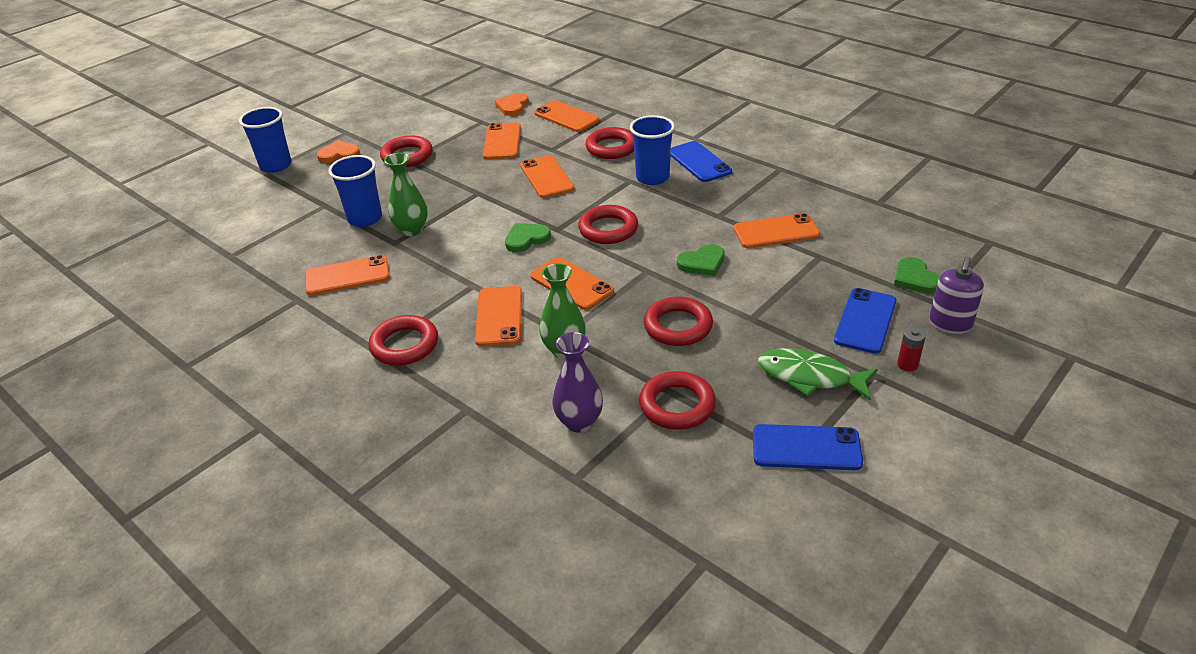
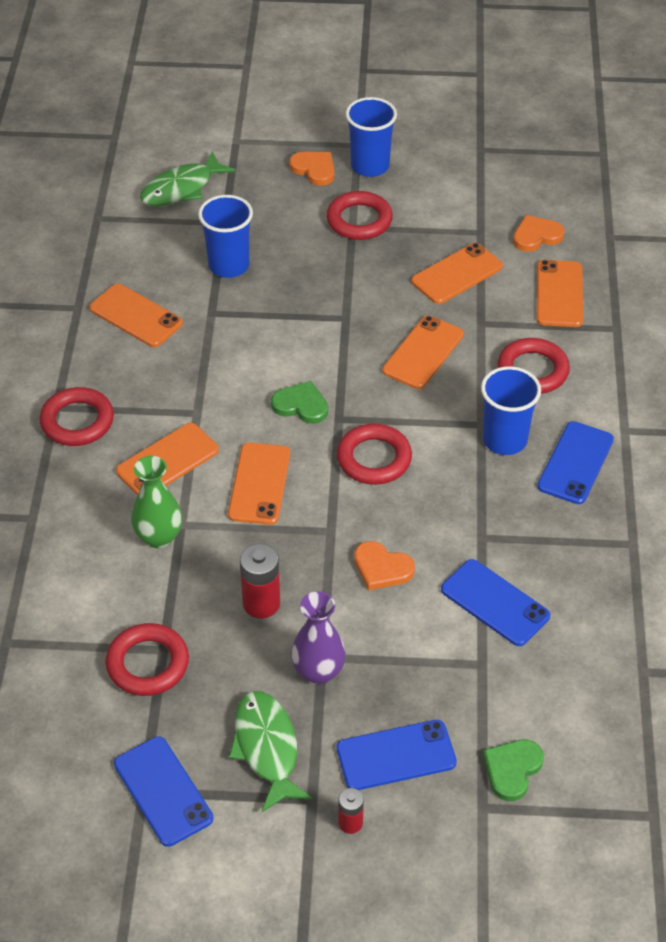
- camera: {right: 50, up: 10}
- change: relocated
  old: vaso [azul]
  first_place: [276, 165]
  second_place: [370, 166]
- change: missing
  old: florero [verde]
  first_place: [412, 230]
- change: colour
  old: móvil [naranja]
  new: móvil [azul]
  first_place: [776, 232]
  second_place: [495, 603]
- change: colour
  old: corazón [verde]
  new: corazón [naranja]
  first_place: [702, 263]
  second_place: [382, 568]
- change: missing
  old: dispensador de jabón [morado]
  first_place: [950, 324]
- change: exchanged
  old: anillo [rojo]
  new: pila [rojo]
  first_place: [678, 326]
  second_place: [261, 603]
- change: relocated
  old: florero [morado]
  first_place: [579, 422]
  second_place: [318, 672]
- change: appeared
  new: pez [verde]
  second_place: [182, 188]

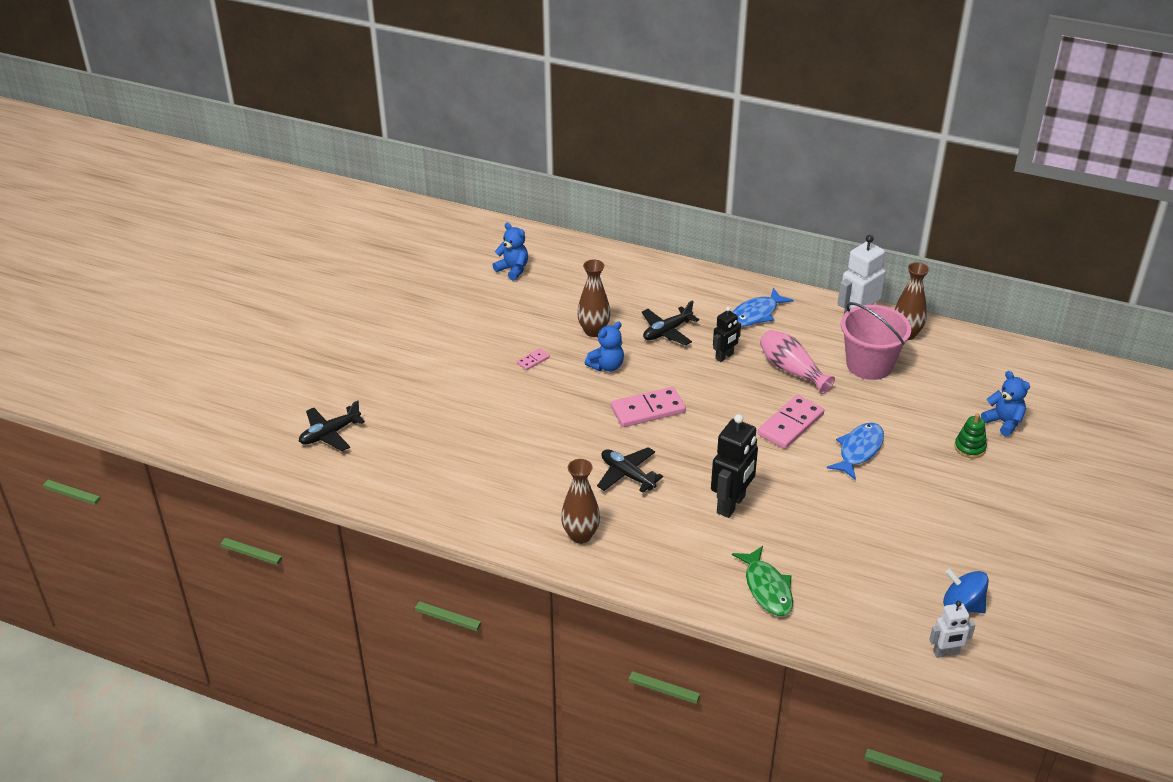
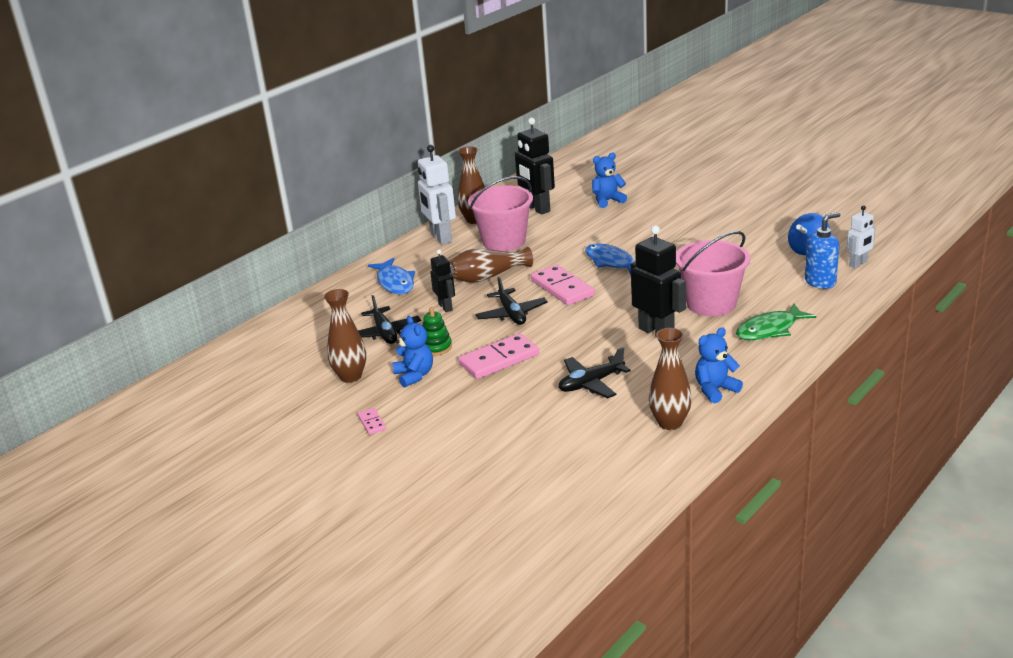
- camera: {right: -70, up: -10}
- change: relocated
  old: osito [azul]
  first_place: [513, 270]
  second_place: [715, 390]
- change: colour
  old: florero [rosa]
  new: florero [marrón]
  first_place: [791, 370]
  second_place: [488, 277]
- change: spun
  old: ficha de dominó [rosa]
  first_place: [648, 410]
  second_place: [499, 359]
  degrees: 60
- change: relocated
  old: avión [negro]
  first_place: [330, 434]
  second_place: [511, 314]
- change: relocated
  old: juguete apilable [verde]
  first_place: [969, 448]
  second_place: [436, 347]
- change: spun
  old: pez [verde]
  first_place: [767, 588]
  second_place: [770, 329]
  degrees: 150
- change: spun
  old: robot [blanco]
  first_place: [946, 653]
  second_place: [858, 264]
  degrees: 45
- change: appeared
  new: robot [negro]
  second_place: [537, 208]
- change: appeared
  new: dispensador de jabón [azul]
  second_place: [820, 282]
- change: appeared
  new: balde [rosa]
  second_place: [711, 303]

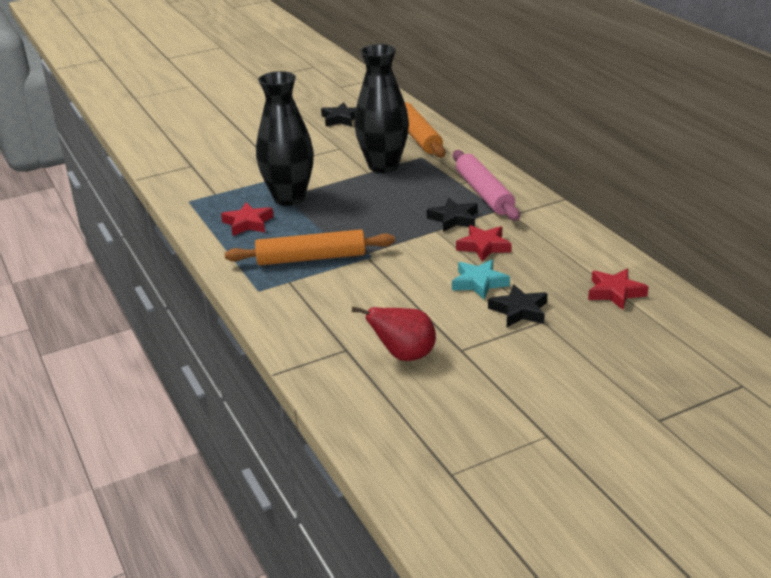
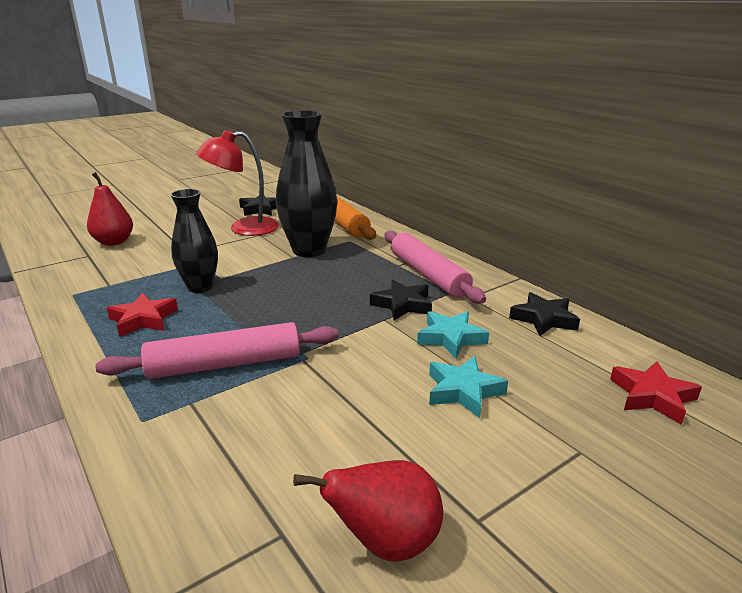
- camera: {right: -10, up: -5}
- change: size
  old: florero [negro]
  first_place: [289, 198]
  second_place: [200, 287]
  factor: 0.64
- change: colour
  old: estrella [rojo]
  new: estrella [turquesa]
  first_place: [484, 247]
  second_place: [450, 338]
- change: colour
  old: rodillo [naranja]
  new: rodillo [rosa]
  first_place: [311, 258]
  second_place: [225, 364]
- change: relocated
  old: estrella [negro]
  first_place: [519, 311]
  second_place: [544, 319]
- change: appeared
  new: lámpara [rojo]
  second_place: [244, 228]
- change: appeared
  new: pera [rojo]
  second_place: [114, 242]

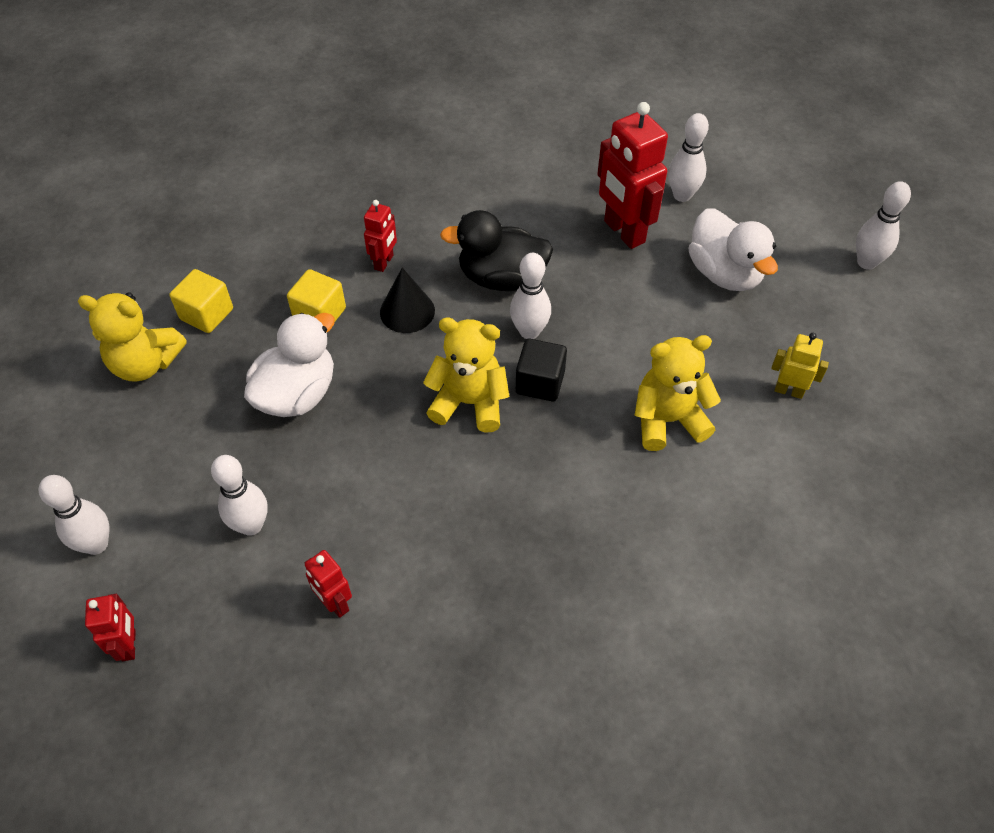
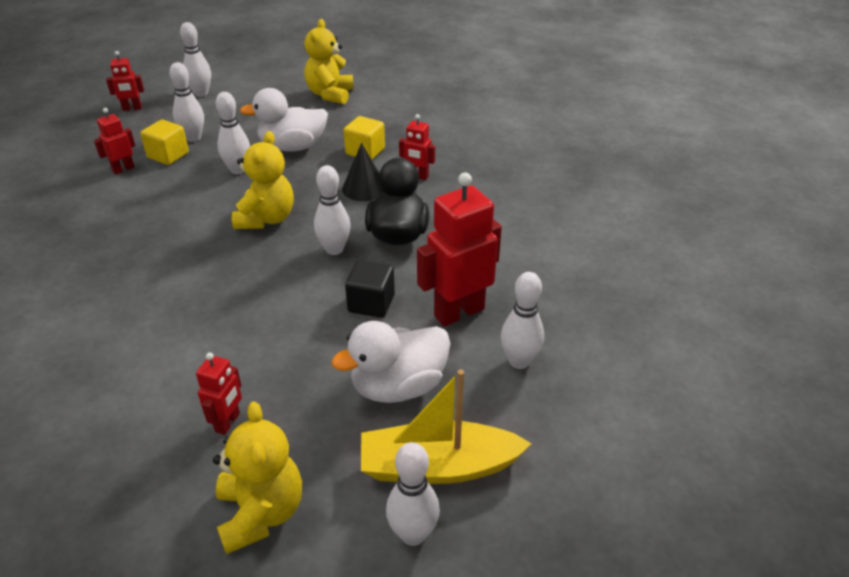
- camera: {right: 90, up: -15}
- change: relocated
  old: cubo [amarillo]
  first_place: [207, 314]
  second_place: [168, 155]
- change: spun
  old: pato [blanco]
  first_place: [297, 394]
  second_place: [292, 147]
  degrees: 135
- change: colour
  old: robot [amarillo]
  new: robot [rojo]
  first_place: [788, 391]
  second_place: [228, 422]
- change: relocated
  old: osito [amarillo]
  first_place: [668, 420]
  second_place: [261, 513]
- change: relocated
  old: cubo [negro]
  first_place: [540, 382]
  second_place: [371, 303]
- change: appeared
  new: bolo [blanco]
  second_place: [238, 170]
- change: appeared
  new: barco [amarillo]
  second_place: [438, 466]

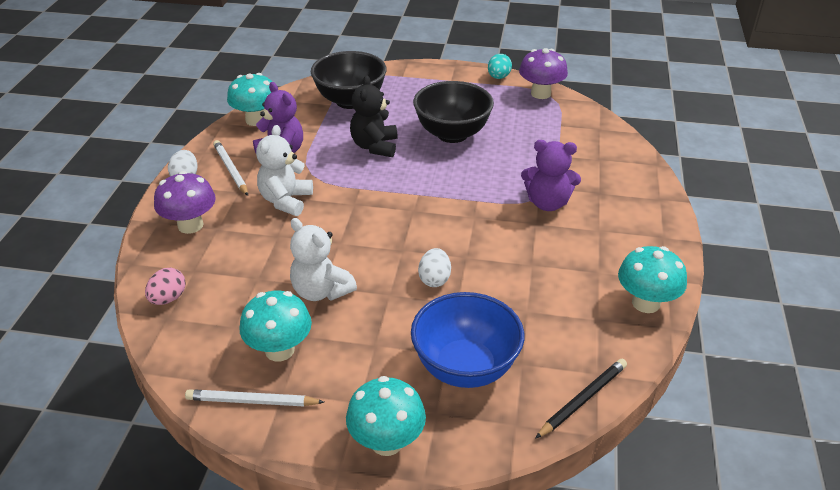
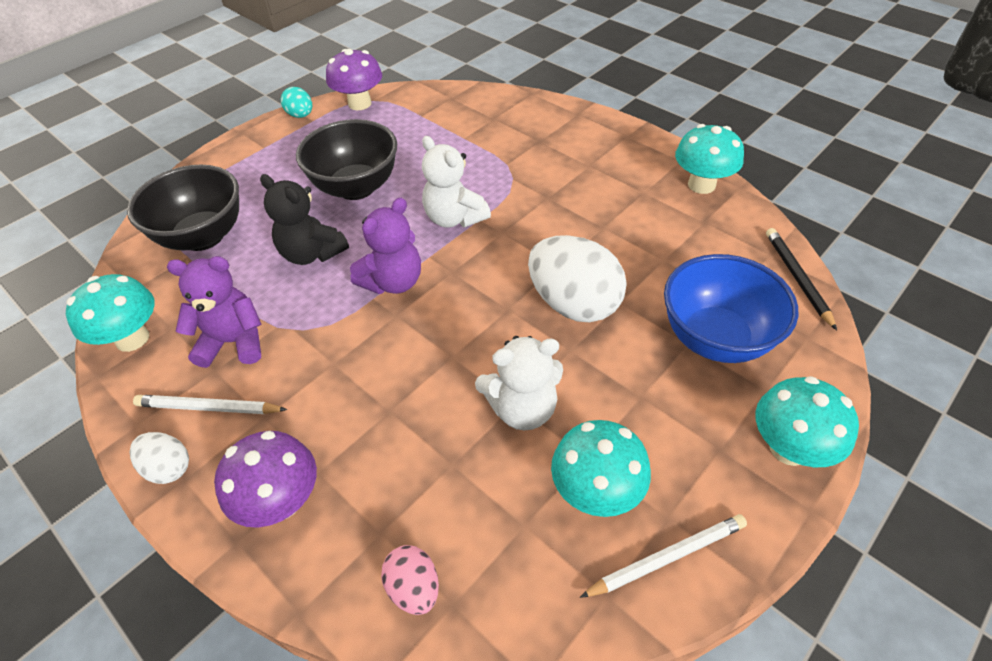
- camera: {right: -55, up: 10}
- change: relocated
  old: osito [blanco]
  first_place: [286, 201]
  second_place: [454, 218]
- change: relocated
  old: osito [morado]
  first_place: [547, 203]
  second_place: [393, 282]
- change: size
  old: huevo [blanco]
  first_place: [434, 279]
  second_place: [573, 304]
  factor: 1.98
- change: spun
  old: lápiz [blanco]
  first_place: [252, 401]
  second_place: [667, 557]
  degrees: -150

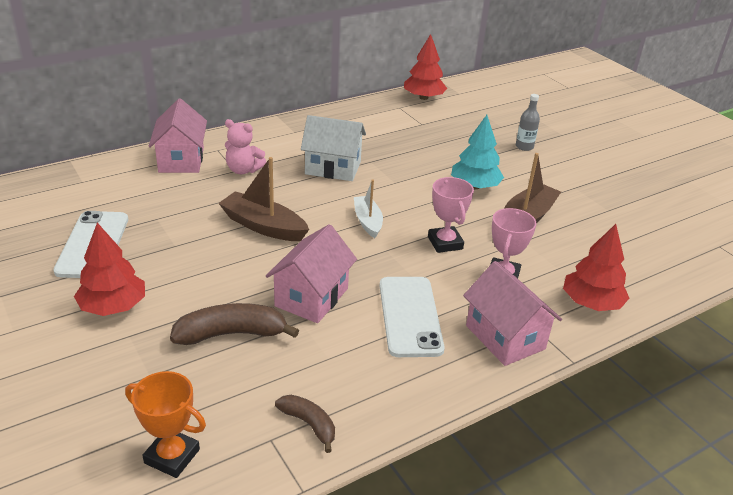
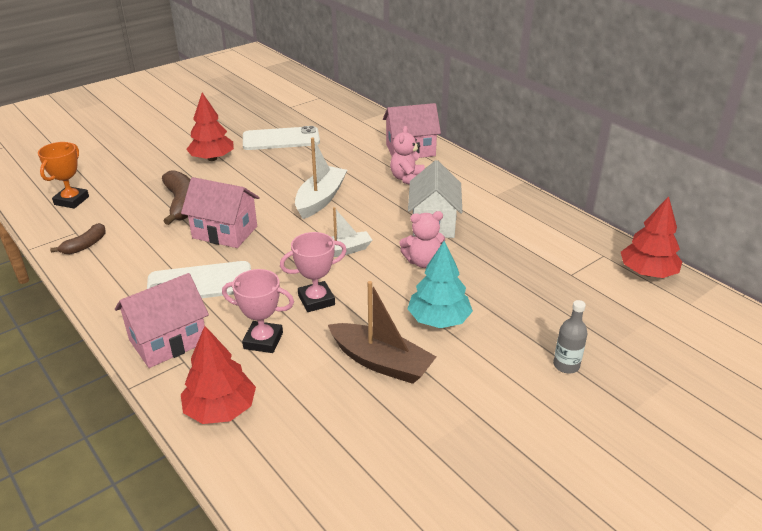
- camera: {right: 85, up: 0}
- change: colour
  old: barco [marrón]
  new: barco [blanco]
  first_place: [263, 226]
  second_place: [320, 199]
- change: appeared
  new: osito [rosa]
  second_place: [423, 262]

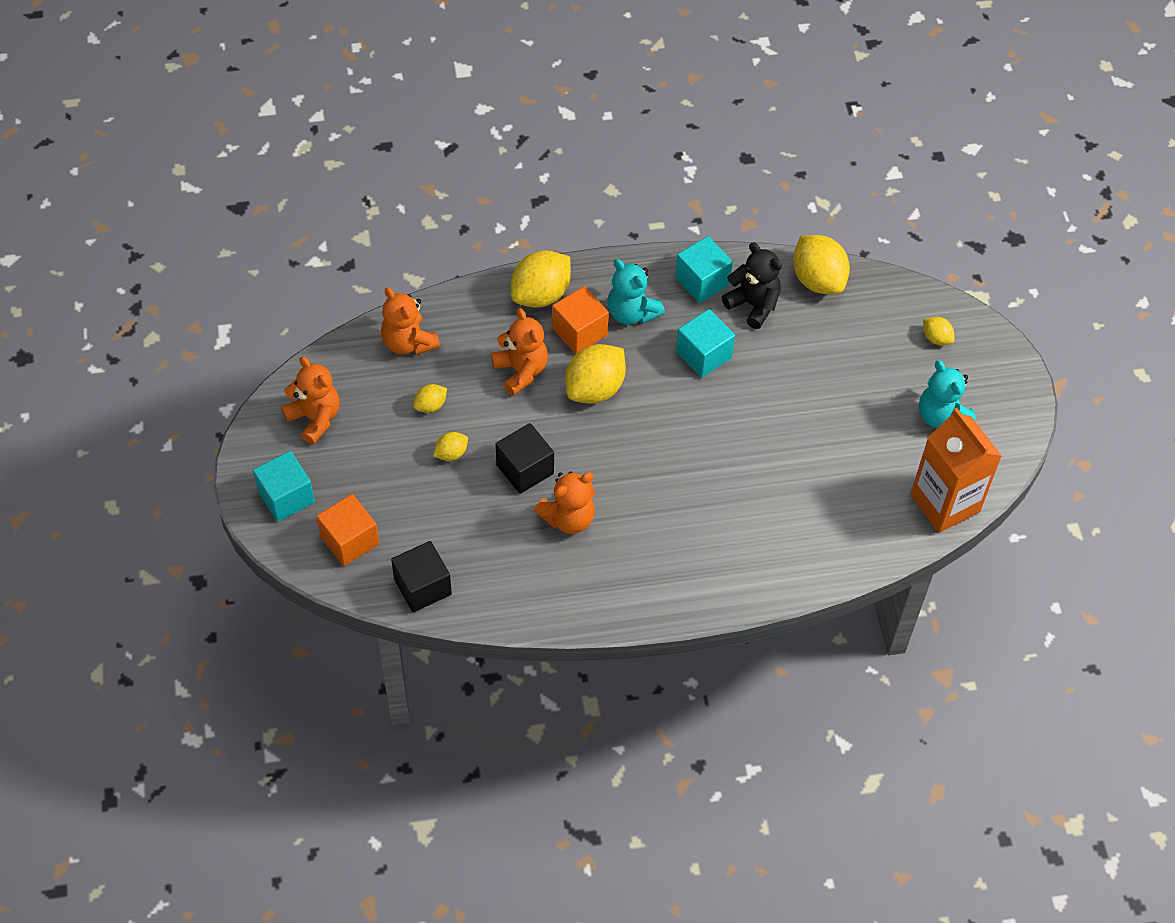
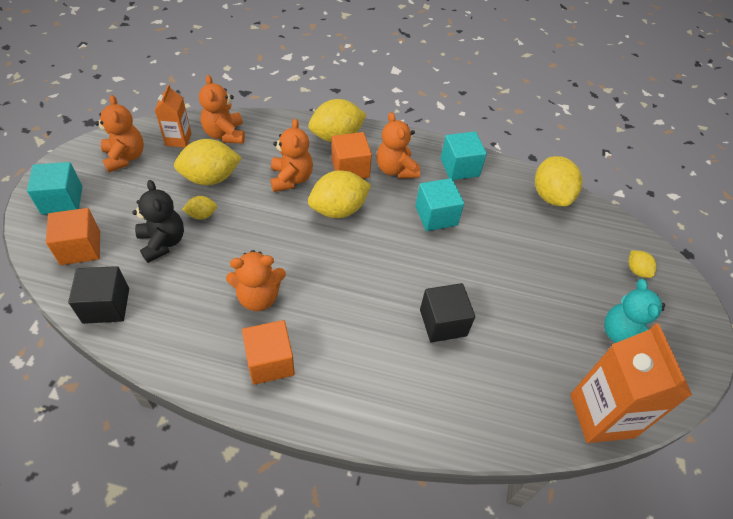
- camera: {right: 20, up: -5}
- change: relocated
  old: osito [negro]
  first_place: [753, 305]
  second_place: [163, 242]
- change: colour
  old: osito [turquesa]
  new: osito [naranja]
  first_place: [631, 313]
  second_place: [396, 169]
- change: size
  old: limón [amarillo]
  first_place: [430, 405]
  second_place: [211, 178]
  factor: 2.02
- change: relocated
  old: cubo [negro]
  first_place: [525, 469]
  second_place: [443, 322]
- change: appeared
  new: cartón de leche [naranja]
  second_place: [178, 139]
- change: appeared
  new: cubo [naranja]
  second_place: [270, 361]

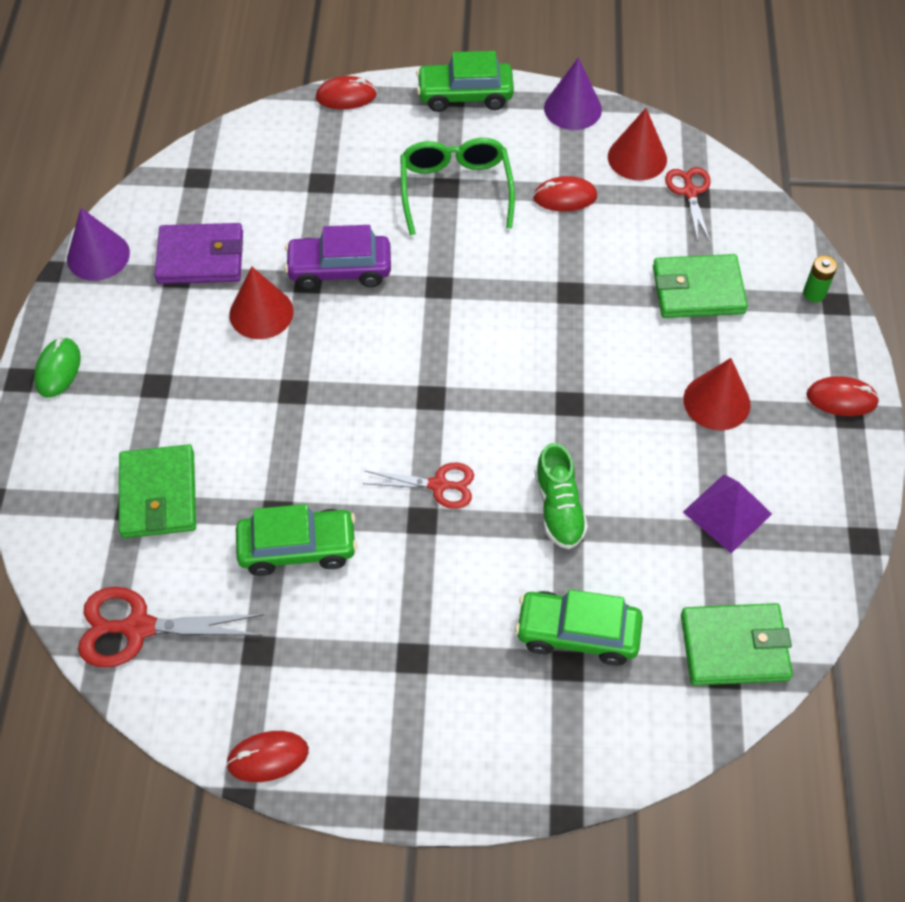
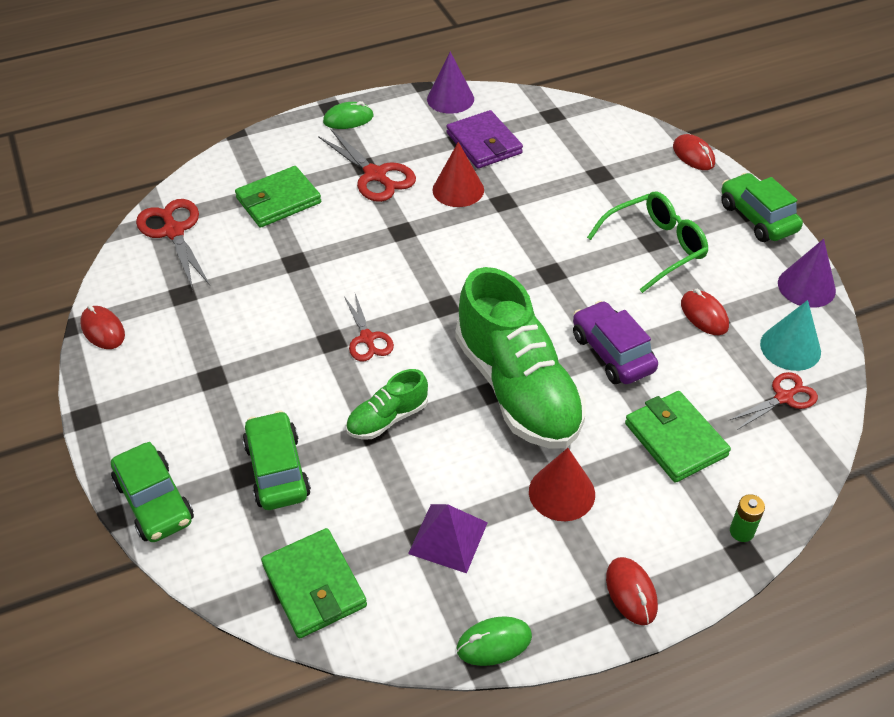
- camera: {right: 65, up: -10}
- change: colour
  old: cono [rojo]
  new: cono [turquesa]
  first_place: [637, 158]
  second_place: [790, 347]
- change: relocated
  old: coche [morado]
  first_place: [339, 270]
  second_place: [612, 353]
- change: relocated
  old: coche [verde]
  first_place: [298, 548]
  second_place: [155, 502]
- change: appeared
  new: tijeras [rojo]
  second_place: [375, 175]
- change: appeared
  new: zapato [verde]
  second_place: [517, 388]
- change: appeared
  new: ratón [verde]
  second_place: [494, 643]

